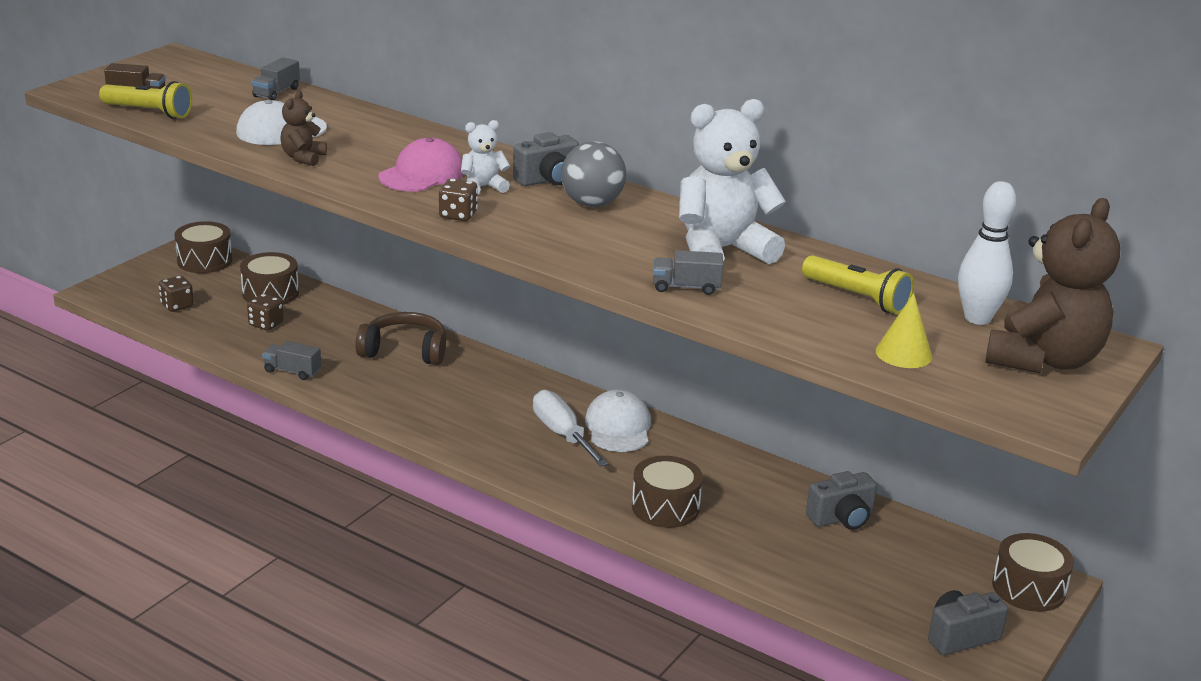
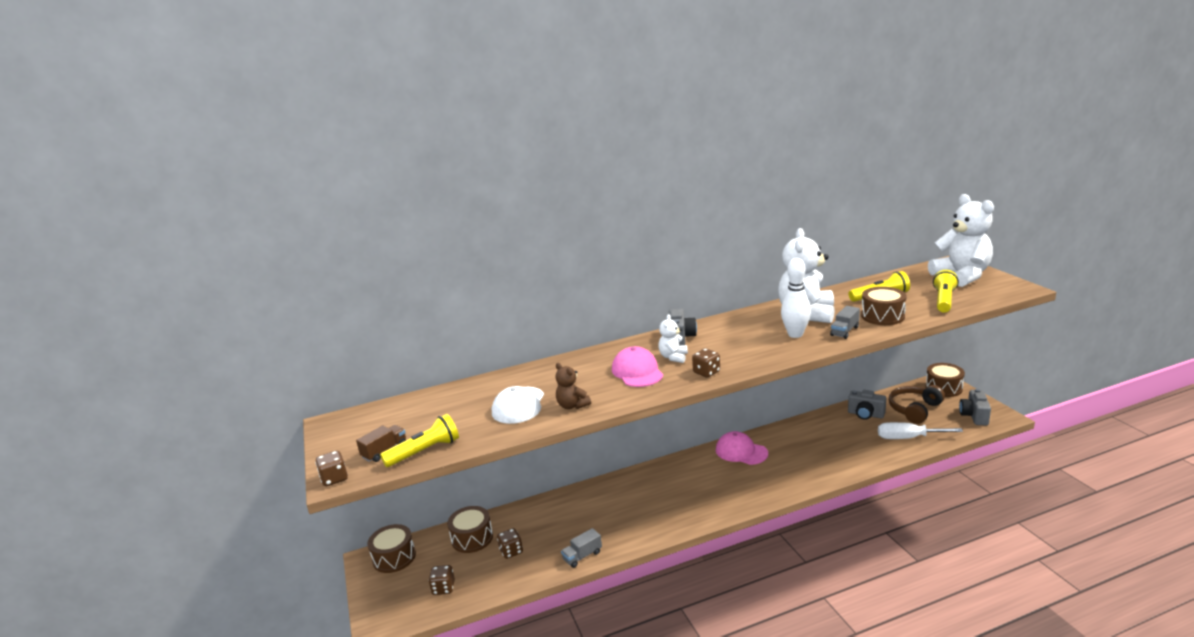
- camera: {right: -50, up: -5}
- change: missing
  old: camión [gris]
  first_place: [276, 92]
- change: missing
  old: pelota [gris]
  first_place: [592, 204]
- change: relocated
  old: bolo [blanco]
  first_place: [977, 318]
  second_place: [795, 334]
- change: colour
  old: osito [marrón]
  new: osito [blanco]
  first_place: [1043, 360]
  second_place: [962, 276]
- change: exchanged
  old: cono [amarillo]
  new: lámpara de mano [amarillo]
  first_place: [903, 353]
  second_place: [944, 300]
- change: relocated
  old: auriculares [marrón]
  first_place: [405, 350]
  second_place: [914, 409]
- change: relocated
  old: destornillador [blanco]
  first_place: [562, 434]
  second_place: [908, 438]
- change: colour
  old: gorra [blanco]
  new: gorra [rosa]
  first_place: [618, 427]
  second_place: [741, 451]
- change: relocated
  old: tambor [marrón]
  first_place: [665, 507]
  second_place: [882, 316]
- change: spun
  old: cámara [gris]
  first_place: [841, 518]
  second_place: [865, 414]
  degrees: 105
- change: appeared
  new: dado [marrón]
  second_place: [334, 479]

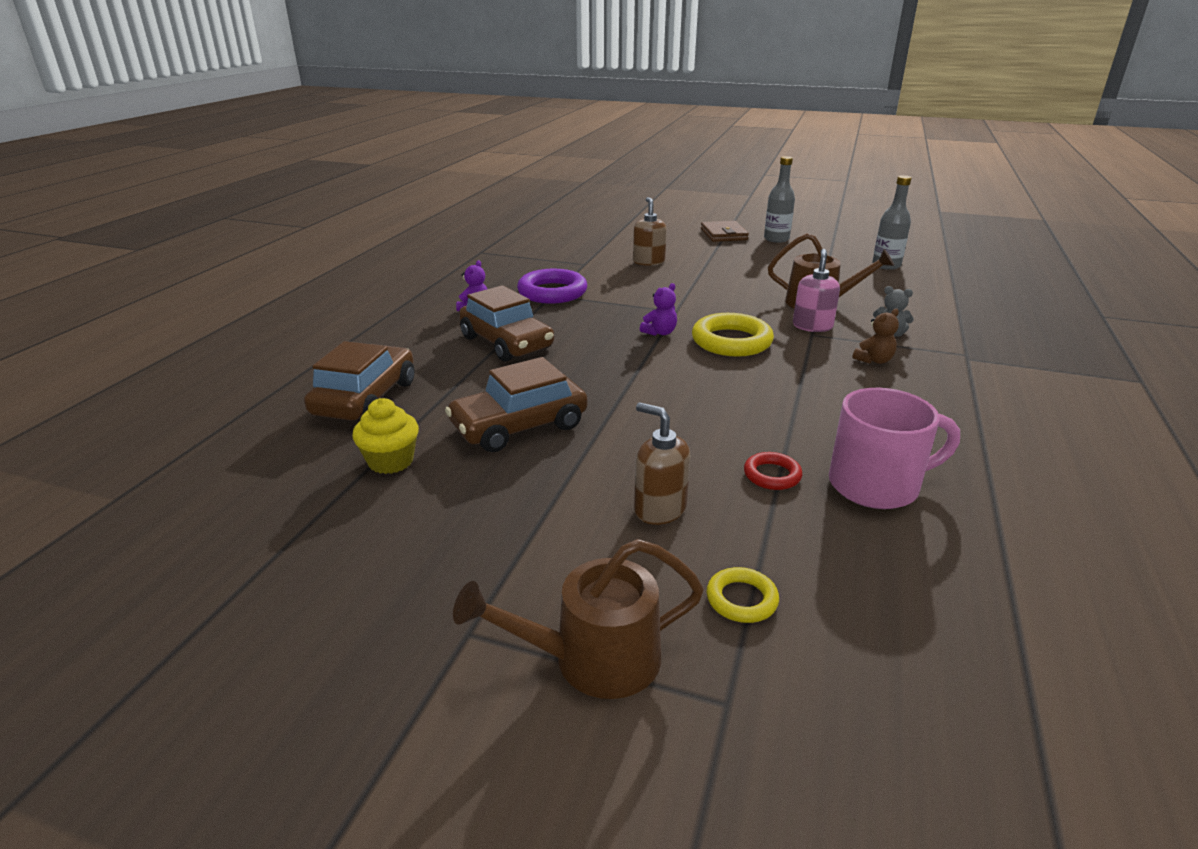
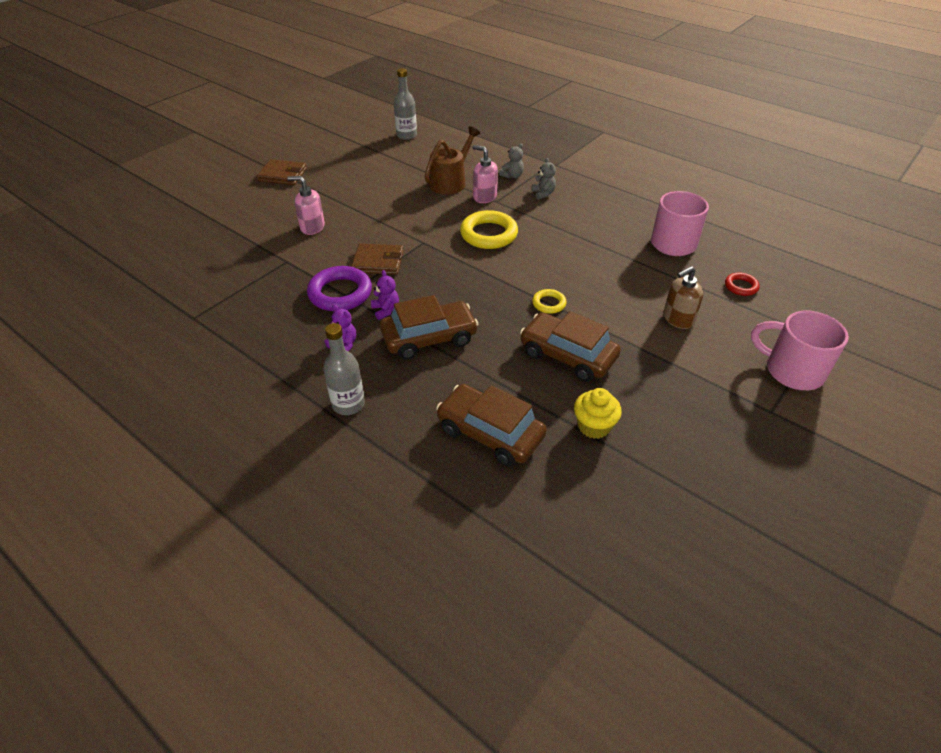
- camera: {right: -70, up: 15}
- change: relocated
  old: botella [gris]
  first_place: [776, 239]
  second_place: [348, 404]
- change: colour
  old: dispensador de jabón [marrón]
  new: dispensador de jabón [rosa]
  first_place: [648, 262]
  second_place: [312, 227]
- change: relocated
  old: osito [morado]
  first_place: [660, 332]
  second_place: [386, 310]
- change: colour
  old: osito [marrón]
  new: osito [gris]
  first_place: [874, 360]
  second_place: [543, 193]
- change: spun
  old: coche [marrón]
  first_place: [519, 426]
  second_place: [567, 355]
  degrees: 135
- change: relocated
  old: anillo [rojo]
  first_place: [772, 475]
  second_place: [741, 286]
- change: exchanged
  old: regadera [marrón]
  new: taza [rosa]
  first_place: [593, 659]
  second_place: [791, 371]
- change: relocated
  old: anillo [amarillo]
  first_place: [741, 599]
  second_place: [549, 304]
- change: appeared
  new: cartera [marrón]
  second_place: [378, 262]

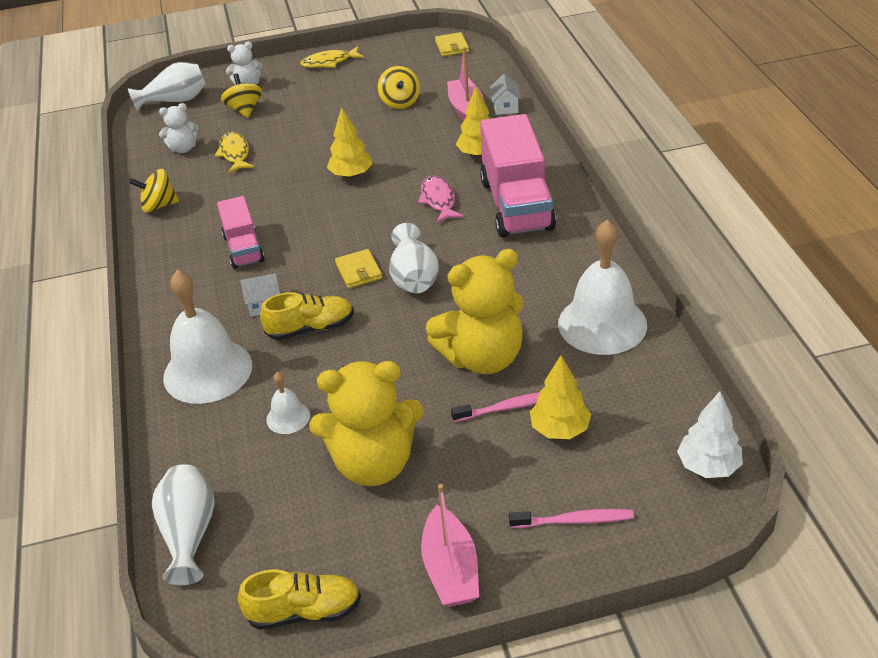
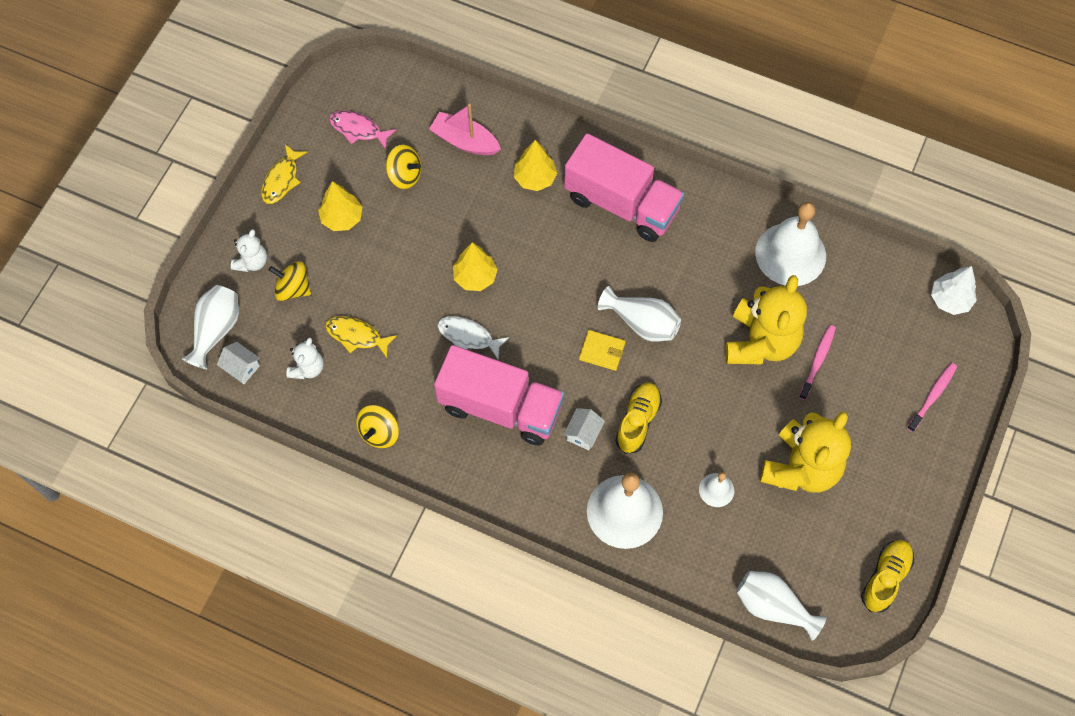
- camera: {right: -55, up: 25}
- change: missing
  old: cartera [amarillo]
  first_place: [452, 46]
- change: relocated
  old: casa [blanco]
  first_place: [505, 107]
  second_place: [241, 367]
- change: relocated
  old: pez [rosa]
  first_place: [438, 200]
  second_place: [358, 129]
- change: size
  old: camión [rosa]
  first_place: [243, 248]
  second_place: [500, 407]
  factor: 1.76
- change: relocated
  old: árbol [amarillo]
  first_place: [560, 429]
  second_place: [342, 218]
- change: missing
  old: barco [rosa]
  first_place: [450, 569]
- change: appeared
  new: pez [blanco]
  second_place: [468, 336]

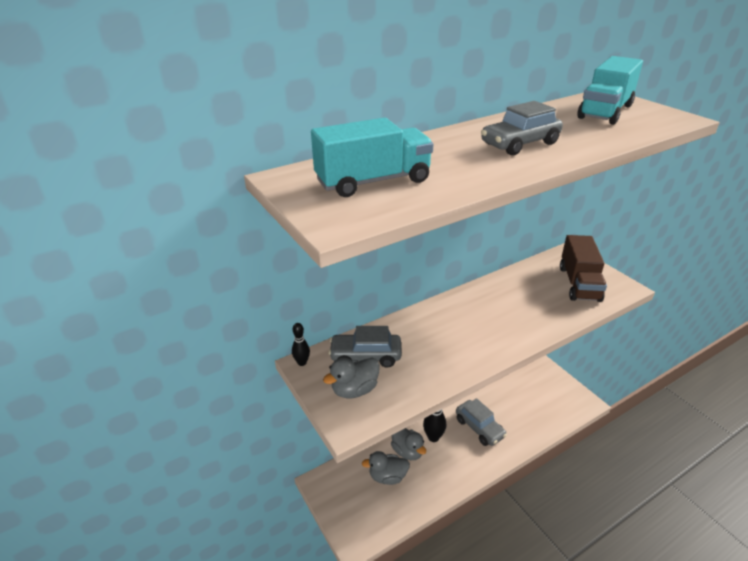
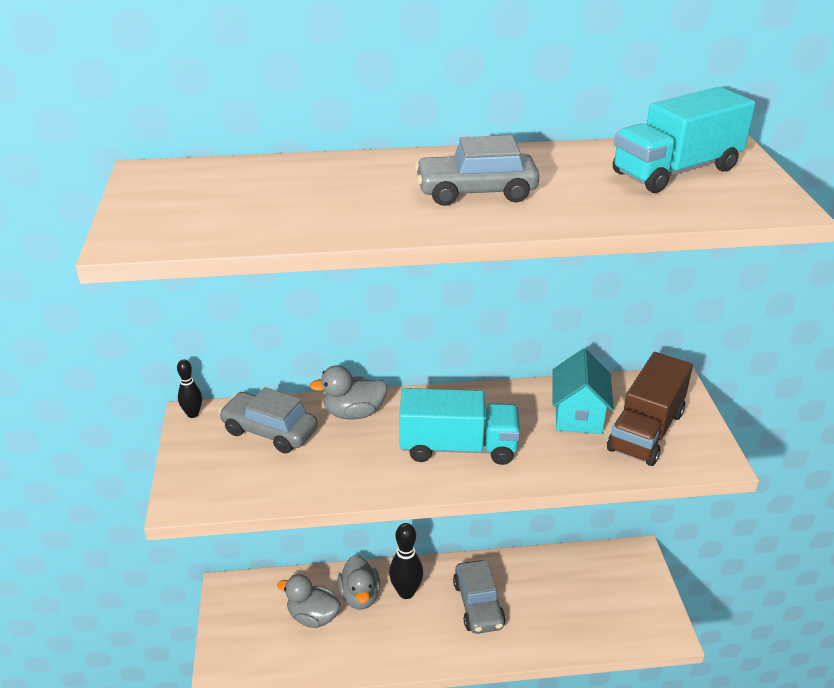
- camera: {right: 25, up: 0}
- change: relocated
  old: camión [turquesa]
  first_place: [373, 181]
  second_place: [458, 447]
- change: relocated
  old: pato [gris]
  first_place: [354, 390]
  second_place: [353, 413]
- change: appeared
  new: casa [turquesa]
  second_place: [578, 415]

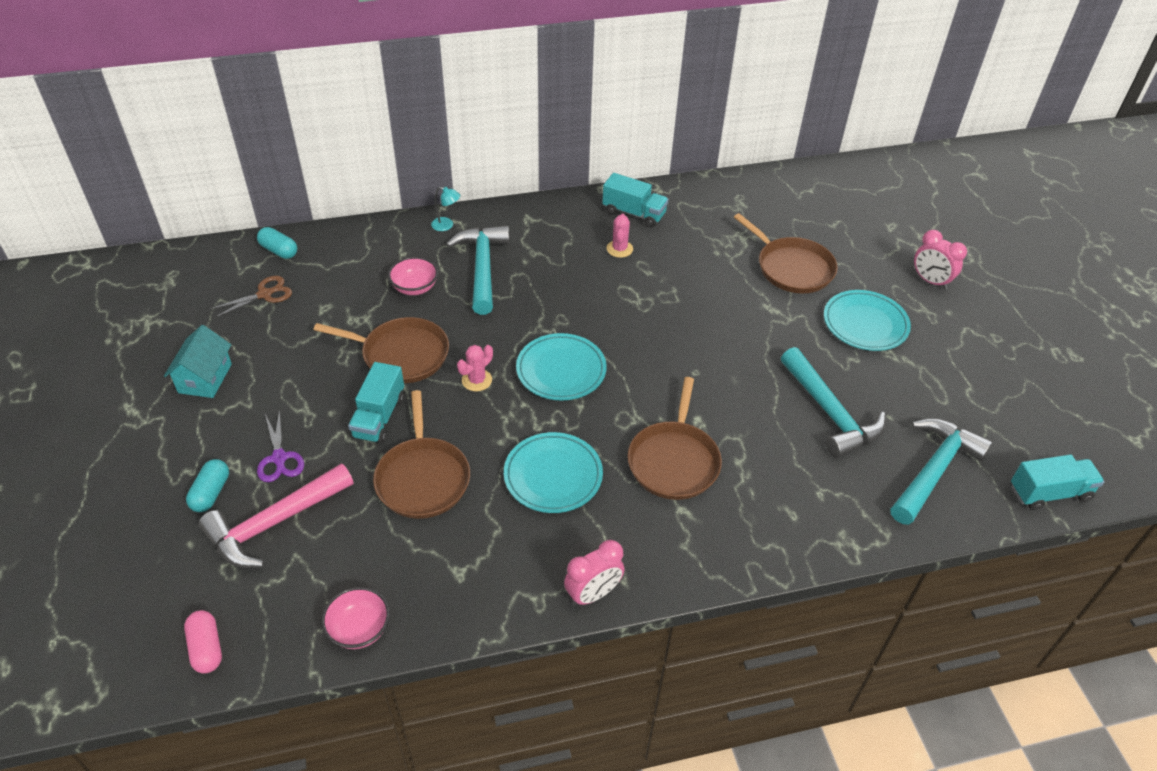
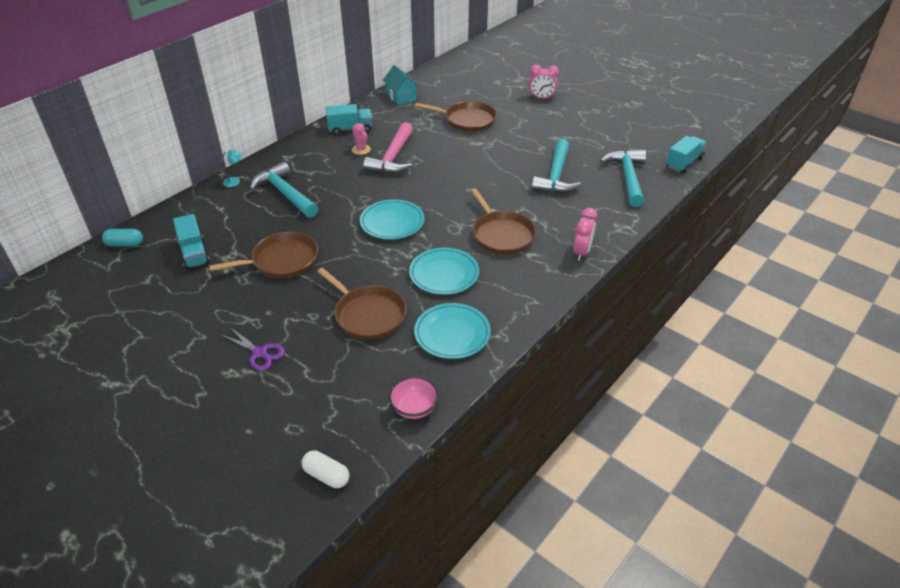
- camera: {right: -35, up: -5}
- change: missing
  old: cuenco [rosa]
  first_place: [415, 288]
- change: missing
  old: tijeras [marrón]
  first_place: [265, 294]
- change: relocated
  old: plato [turquesa]
  first_place: [865, 324]
  second_place: [452, 334]
- change: relocated
  old: casa [turquesa]
  first_place: [205, 378]
  second_place: [401, 97]
- change: missing
  old: cactus [rosa]
  first_place: [477, 380]
- change: spun
  old: martillo [turquesa]
  first_place: [830, 413]
  second_place: [556, 176]
  degrees: 75
- change: relocated
  old: camión [turquesa]
  first_place: [379, 417]
  second_place: [194, 253]
- change: missing
  old: cápsula [turquesa]
  first_place: [211, 493]
- change: relocated
  old: martillo [rosa]
  first_place: [273, 524]
  second_place: [393, 158]
- change: relocated
  old: despertador [rosa]
  first_place: [593, 594]
  second_place: [581, 252]
- change: colour
  old: cápsula [rosa]
  new: cápsula [blanco]
  first_place: [206, 648]
  second_place: [326, 476]

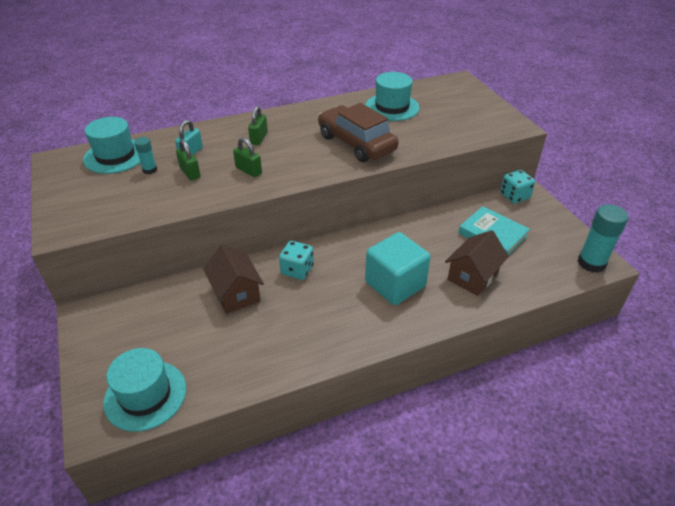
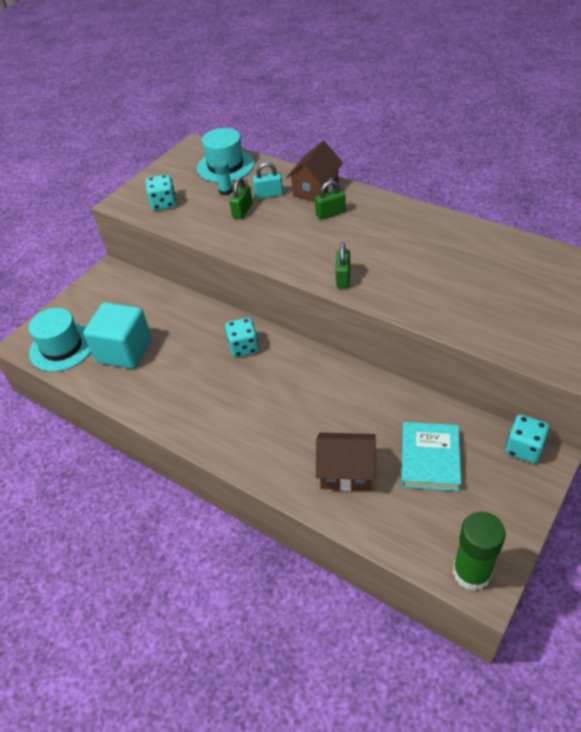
- camera: {right: 60, up: 5}
- change: missing
  old: sombrero [turquesa]
  first_place: [392, 107]
- change: missing
  old: coche [marrón]
  first_place: [356, 143]
- change: relocated
  old: candado [verde]
  first_place: [248, 170]
  second_place: [343, 278]
- change: colour
  old: barra de pegamento [turquesa]
  new: barra de pegamento [verde]
  first_place: [591, 263]
  second_place: [471, 572]
- change: relocated
  old: cubo [turquesa]
  first_place: [395, 284]
  second_place: [124, 351]
- change: relocated
  old: casa [marrón]
  first_place: [236, 293]
  second_place: [315, 189]
- change: appeared
  new: dado [turquesa]
  second_place: [163, 203]

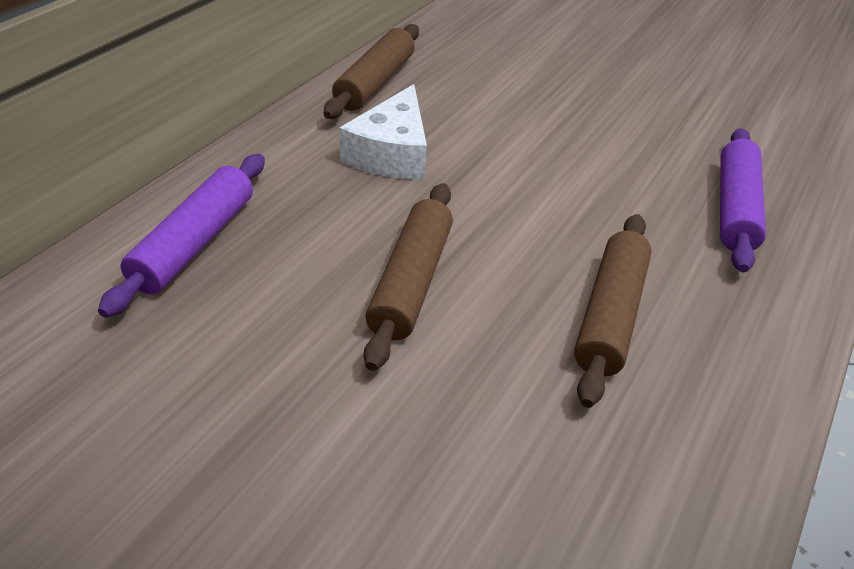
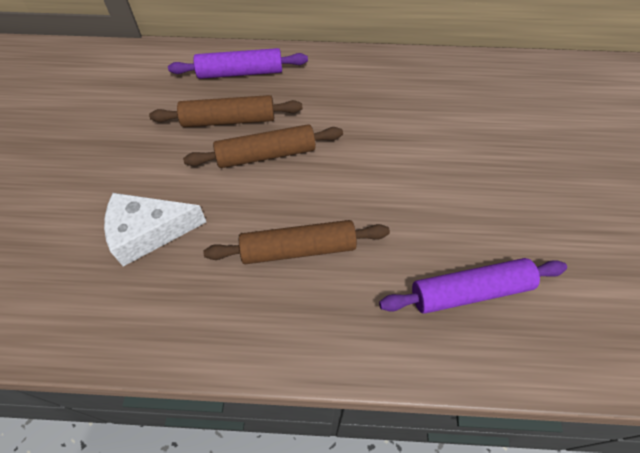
- camera: {right: 65, up: 15}
- change: relocated
  old: rodillo [marrón]
  first_place: [375, 83]
  second_place: [229, 120]
- change: relocated
  old: queso [blanco]
  first_place: [391, 153]
  second_place: [149, 232]

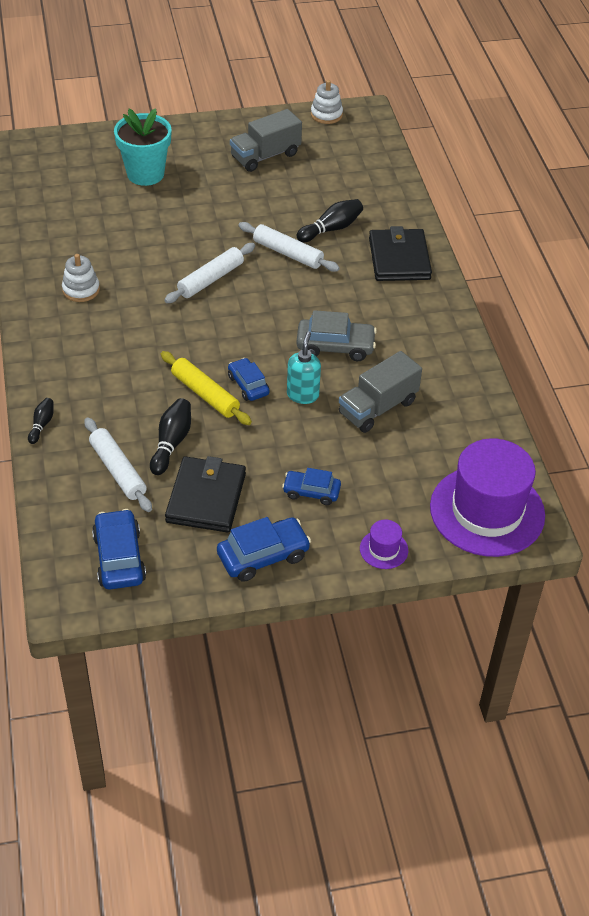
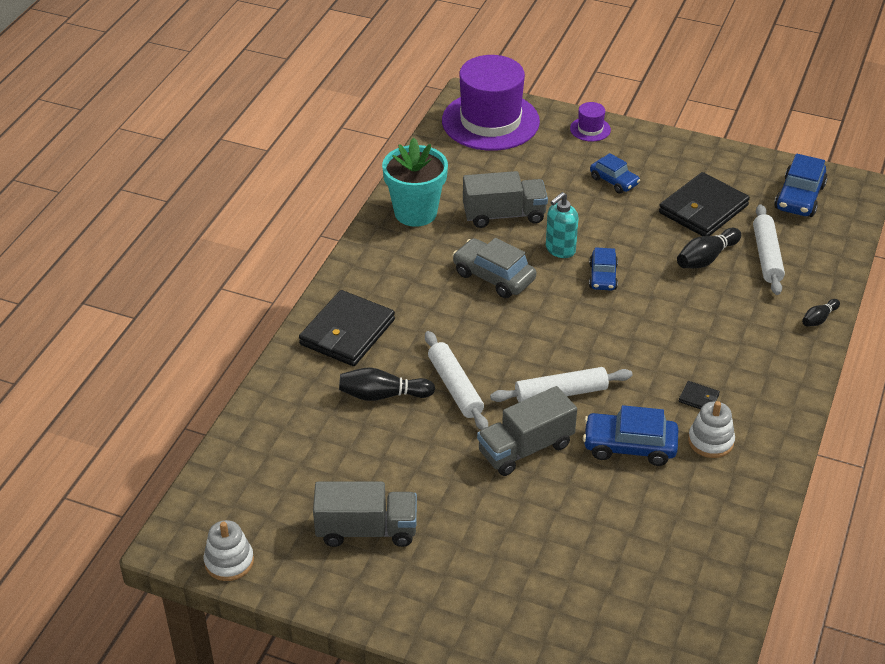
- camera: {right: -145, up: -5}
- change: relocated
  old: maceta [turquesa]
  first_place: [145, 174]
  second_place: [415, 213]
- change: missing
  old: rodillo [amarillo]
  first_place: [205, 394]
- change: relocated
  old: coche [azul]
  first_place: [263, 556]
  second_place: [629, 446]
- change: appeared
  new: cartera [negro]
  second_place: [698, 398]
- change: appeared
  new: camión [gris]
  second_place: [525, 448]

